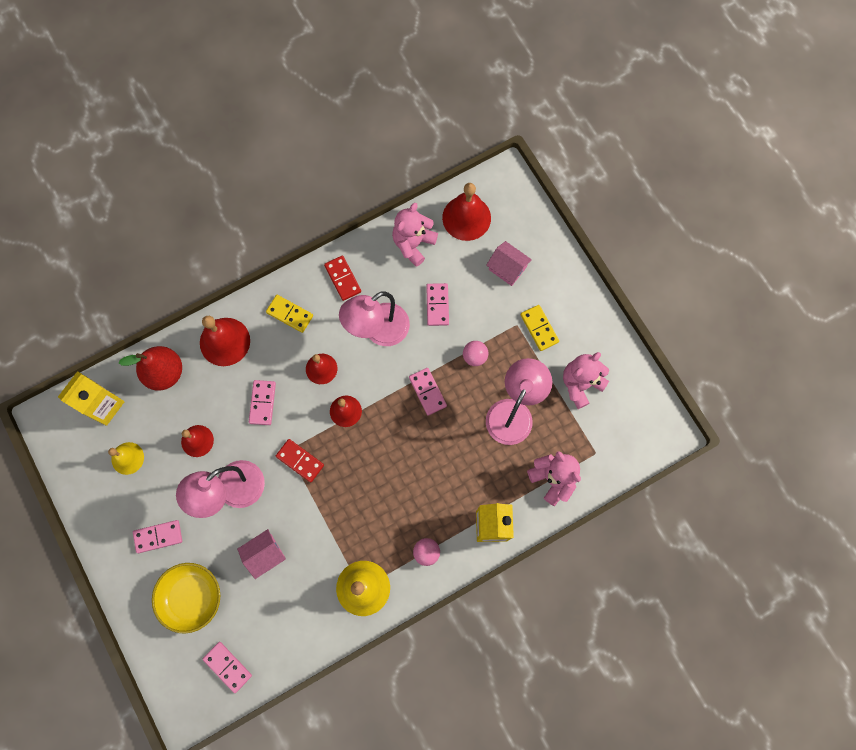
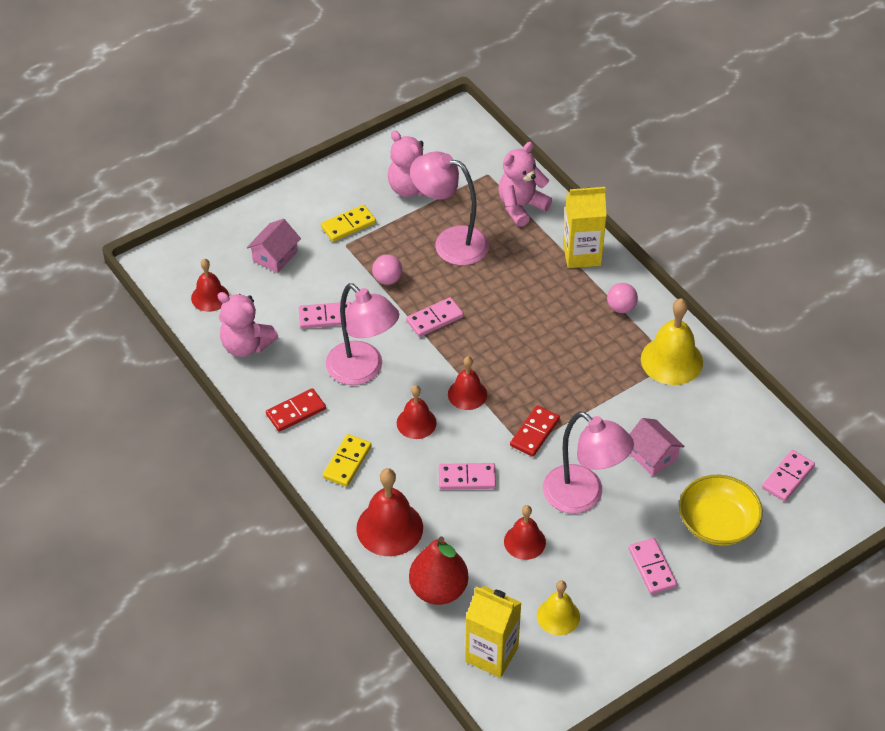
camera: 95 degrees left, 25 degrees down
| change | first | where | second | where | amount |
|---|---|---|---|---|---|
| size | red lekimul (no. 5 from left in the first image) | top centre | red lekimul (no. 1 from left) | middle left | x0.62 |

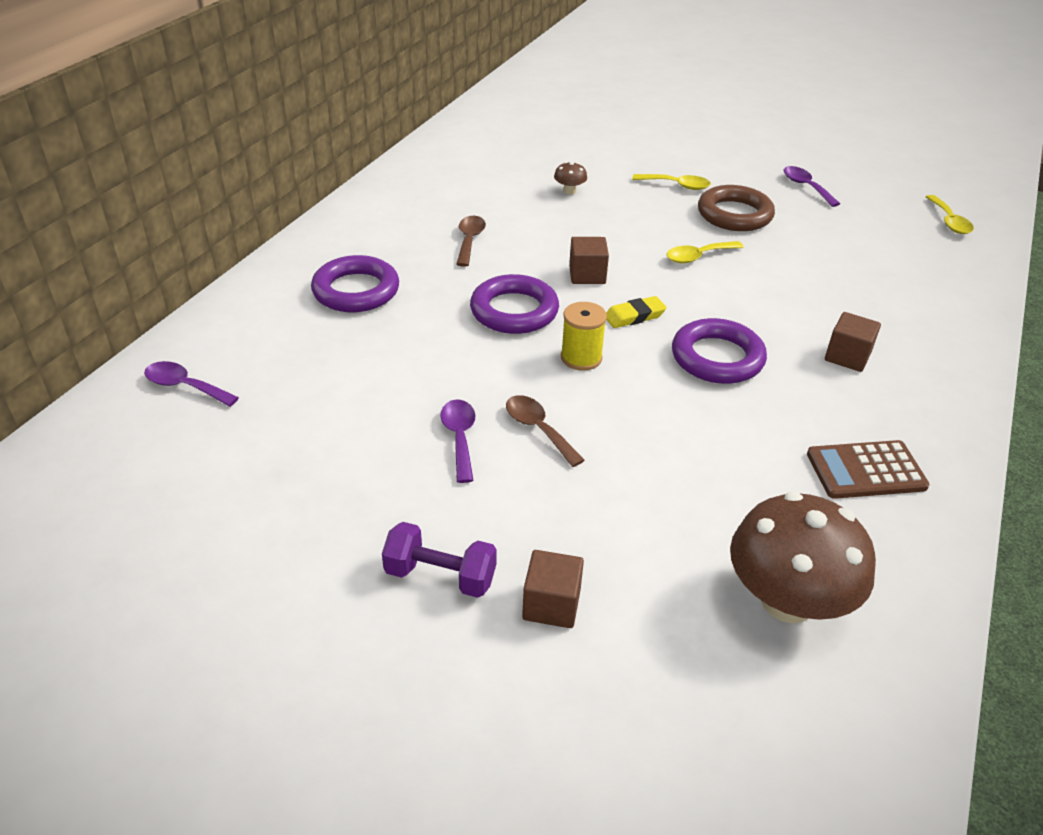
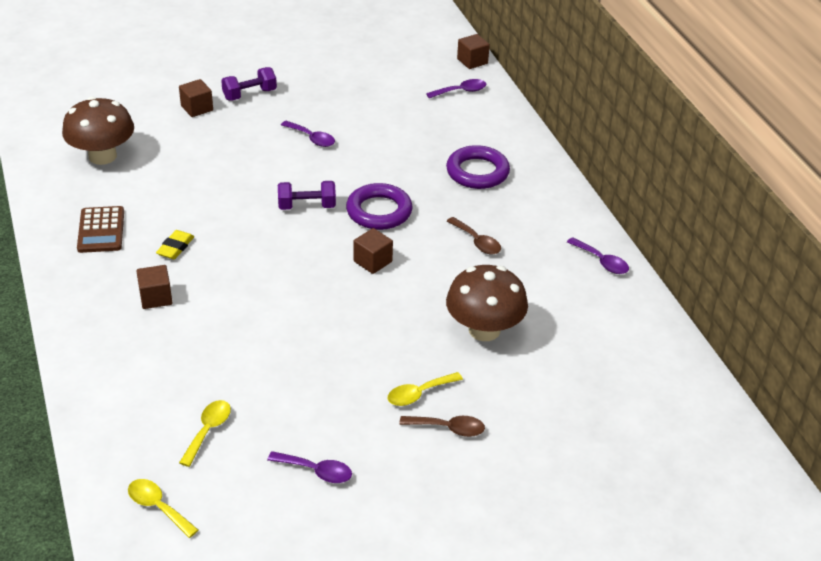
camera: 135 degrees right, 0 degrees up
| change | first | where | second | where | amount |
|---|---|---|---|---|---|
| missing | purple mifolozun (no. 3 from left) | middle right |  |  |  |
| missing | brown mifolozun | top right |  |  |  |
| appeared |  |  | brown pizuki (no. 4 from left) | top centre |  |
| appeared |  |  | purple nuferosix (no. 4 from left) | middle right |  |
| relocated | brown nuferosix (no. 2 from left in the first image) | centre | brown nuferosix (no. 1 from left) | bottom centre |  |
| relocated | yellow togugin | centre |  | middle left |  |
| relocated | yellow nuferosix (no. 2 from left) | top right |  | bottom left |  |
| exchanged | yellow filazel | centre | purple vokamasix (no. 2 from left) | centre |  |
| spun | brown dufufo | middle right |  | middle left | 135 degrees clockwise |
| size | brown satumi (no. 1 from left in the first image) | top centre | brown satumi (no. 2 from left) | centre | x2.44 |

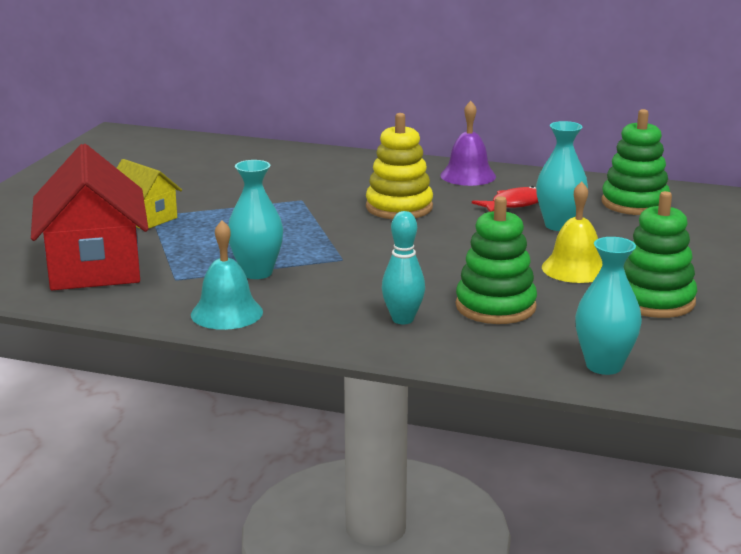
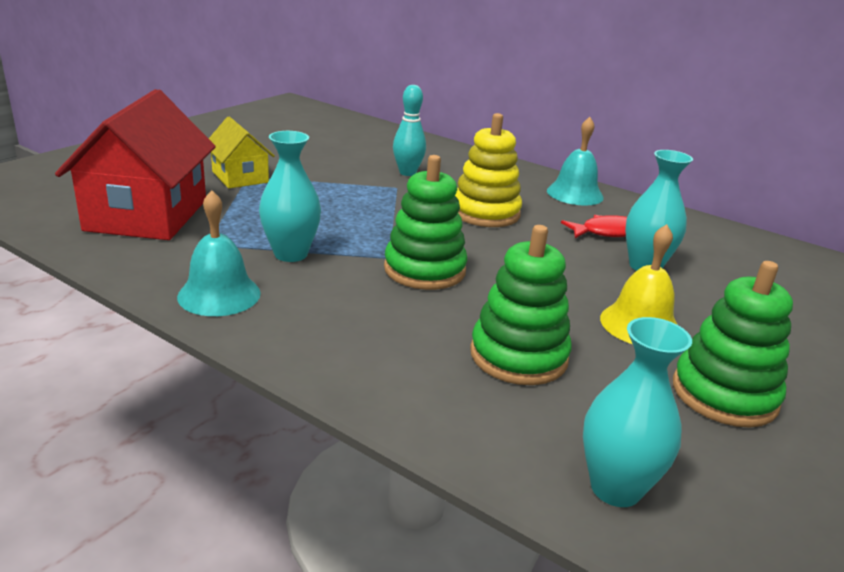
camera: 15 degrees right, 5 degrees up
| change | first | where | second | where | amount |
|---|---|---|---|---|---|
| relocated | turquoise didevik | centre |  | top centre |  |
| relocated | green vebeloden (no. 2 from left in the first image) | top right | green vebeloden (no. 1 from left) | centre |  |
| colour | purple lekimul | top centre | turquoise lekimul (no. 2 from left) | top right |  |

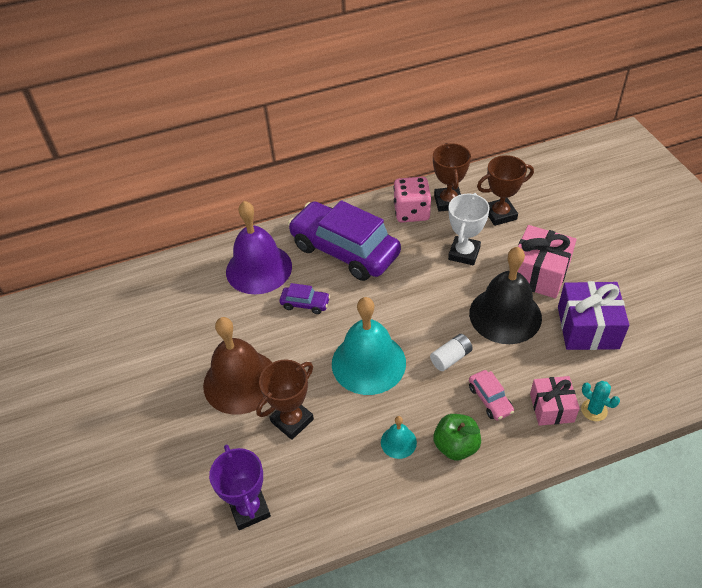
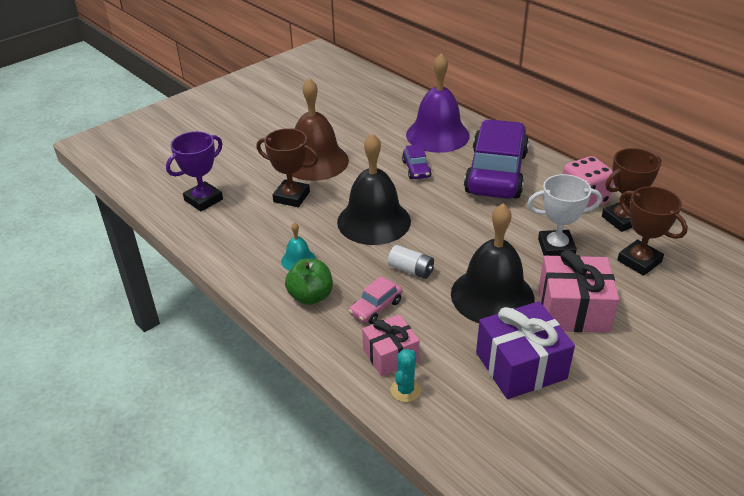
camera: 65 degrees right, 10 degrees down
| change | first | where | second | where | amount |
|---|---|---|---|---|---|
| colour | turquoise lekimul (no. 1 from left) | centre | black lekimul (no. 1 from left) | centre |  |

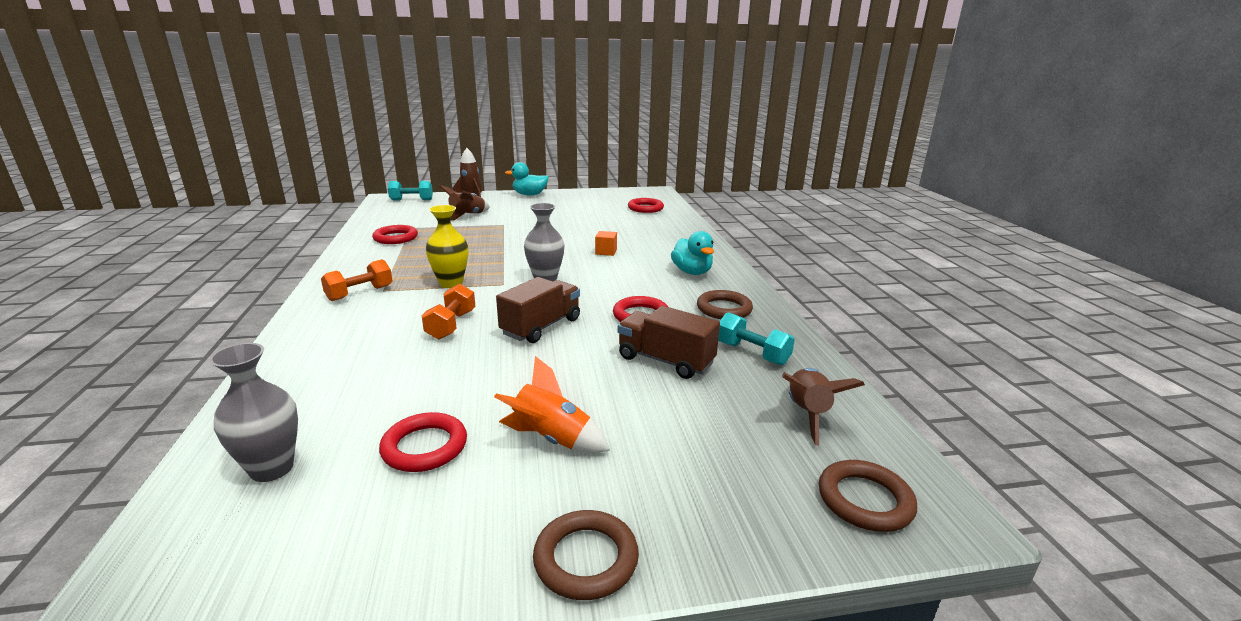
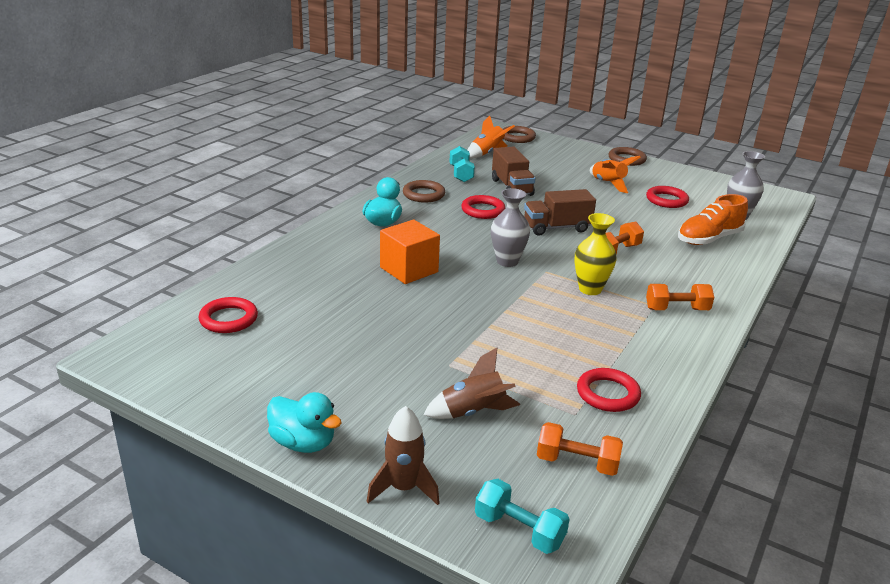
camera: 140 degrees left, 5 degrees up
| change | first | where | second | where | amount |
|---|---|---|---|---|---|
| appeared |  |  | orange vokamasix (no. 1 from left) | bottom centre |  |
| appeared |  |  | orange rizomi | middle right |  |
| colour | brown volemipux (no. 3 from left) | centre | orange volemipux (no. 1 from left) | top centre |  |
| size | orange pizuki | centre |  | centre | x1.98 |

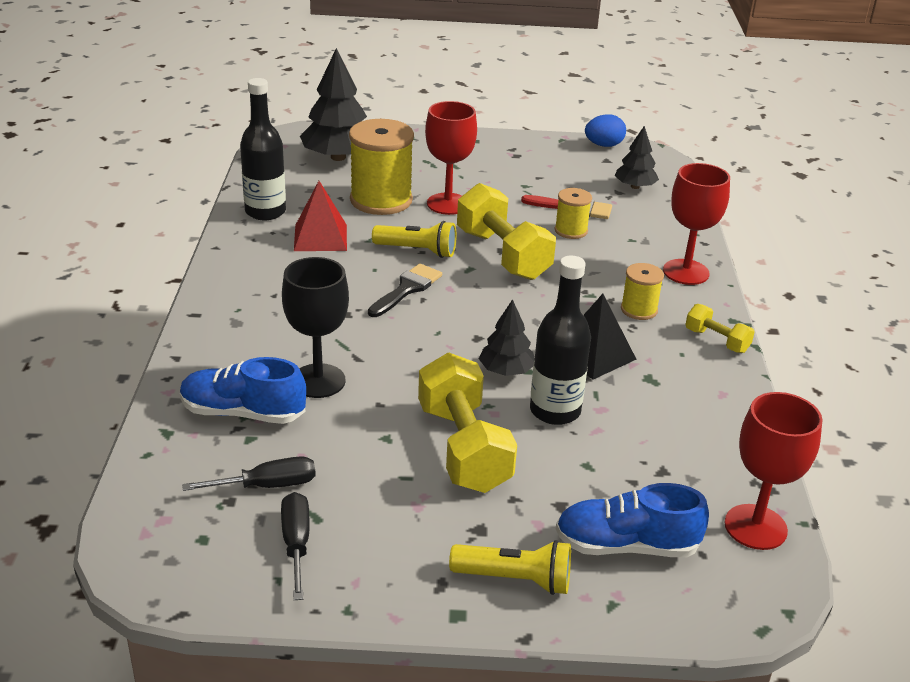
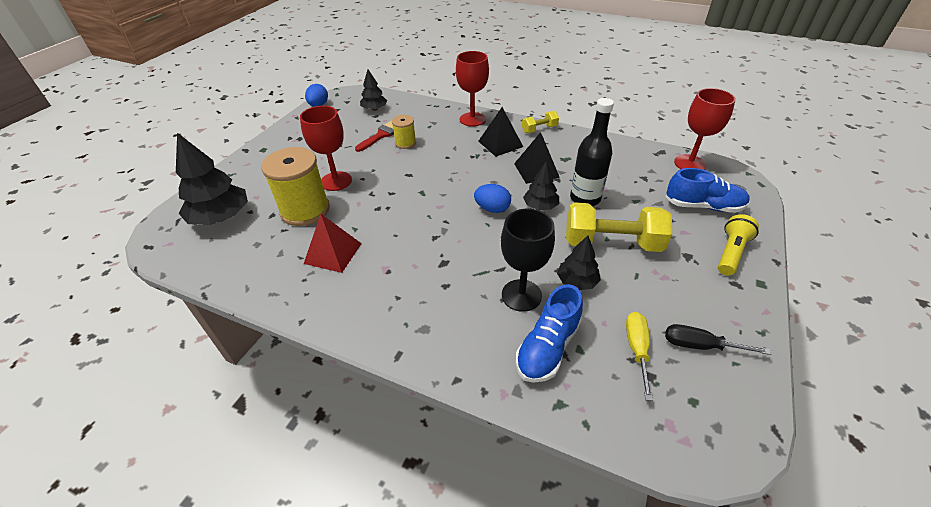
camera: 65 degrees left, 10 degrees up
| change | first | where | second | where | amount |
|---|---|---|---|---|---|
| missing | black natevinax (no. 1 from left) | top left |  |  |  |
| missing | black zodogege | centre |  |  |  |
| missing | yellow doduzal (no. 1 from left) | centre |  |  |  |
| missing | yellow vokamasix (no. 2 from left) | centre |  |  |  |
| appeared |  |  | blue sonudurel (no. 2 from left) | centre |  |
| appeared |  |  | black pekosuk (no. 4 from left) | centre |  |
| exchanged | yellow filazel (no. 3 from left) | middle right | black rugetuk (no. 1 from left) | top centre |  |
| colour | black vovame (no. 1 from left) | bottom left | yellow vovame | bottom right |  |
| spun | blue rizomi (no. 2 from left) | bottom right |  | middle right | 105 degrees counterclockwise |

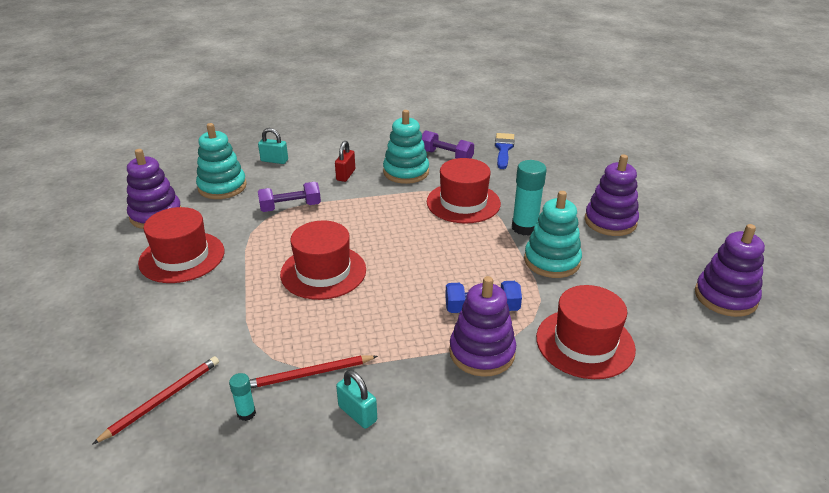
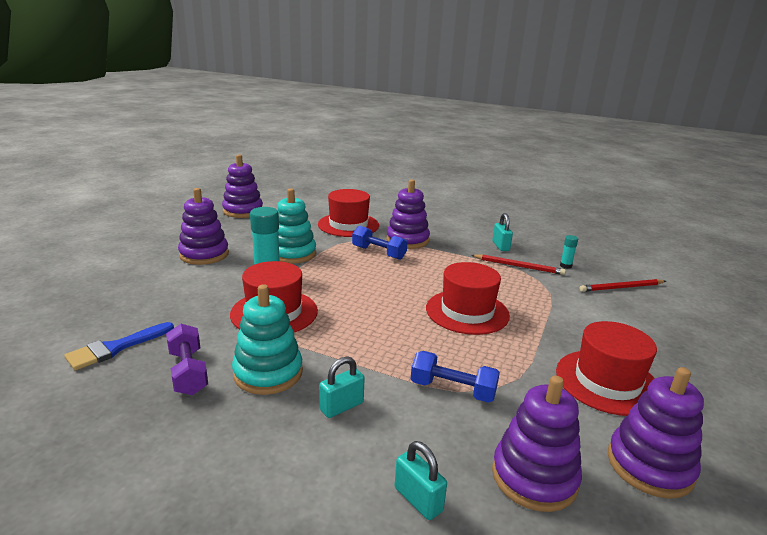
camera: 145 degrees left, 10 degrees down
| change | first | where | second | where | amount |
|---|---|---|---|---|---|
| colour | turquoise vebeloden (no. 1 from left) | top left | purple vebeloden (no. 4 from left) | bottom right |  |
| colour | purple vokamasix (no. 1 from left) | centre | blue vokamasix (no. 2 from left) | bottom centre |  |
| colour | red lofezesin | top centre | turquoise lofezesin (no. 1 from left) | bottom centre |  |

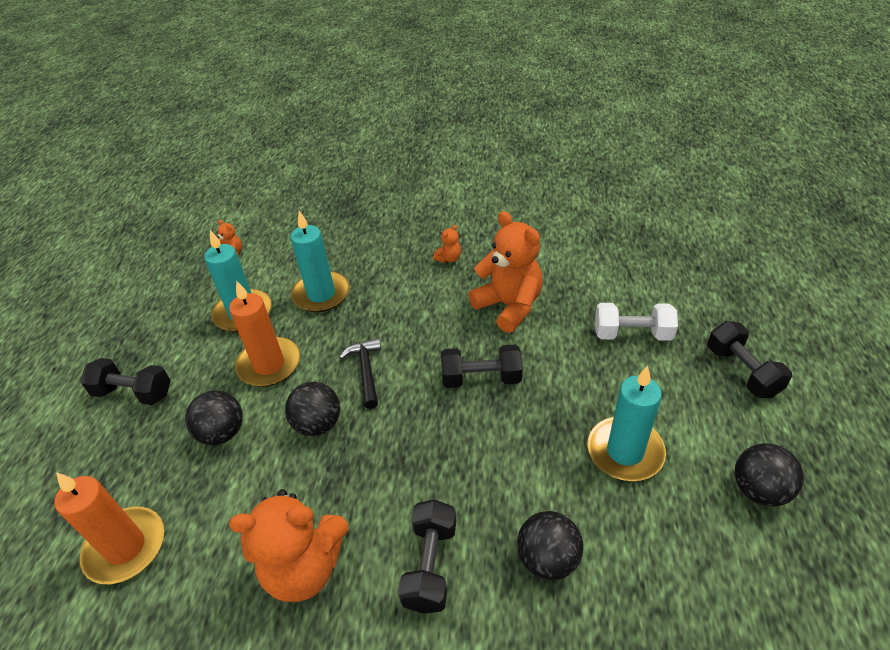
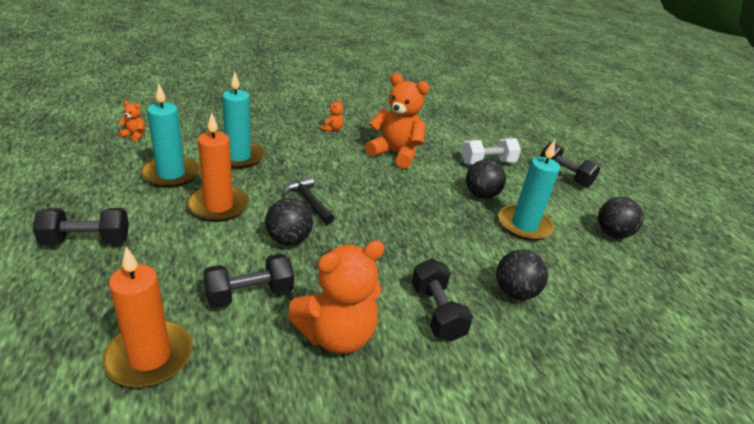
camera: 30 degrees left, 10 degrees down
| change | first | where | second | where | amount |
|---|---|---|---|---|---|
| relocated | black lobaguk (no. 1 from left in the first image) | middle left | black lobaguk (no. 2 from left) | centre |  |
| relocated | black vokamasix (no. 3 from left in the first image) | centre | black vokamasix (no. 2 from left) | middle left |  |

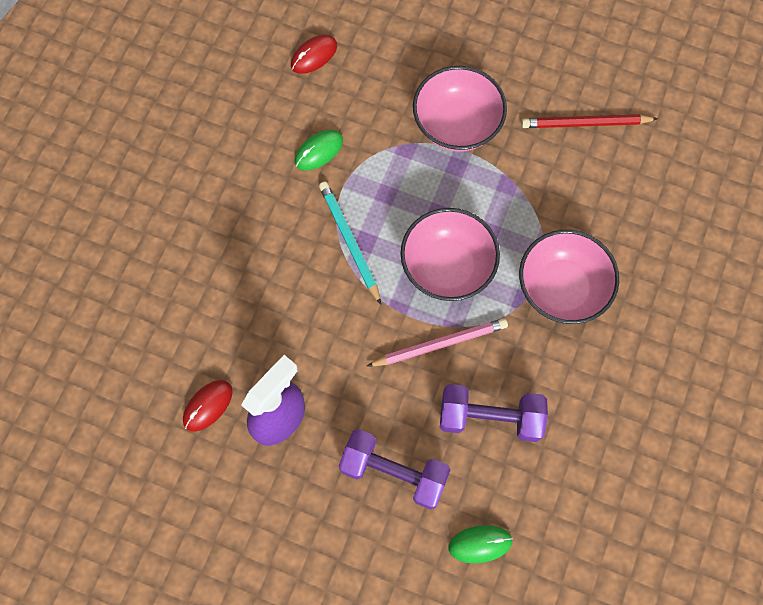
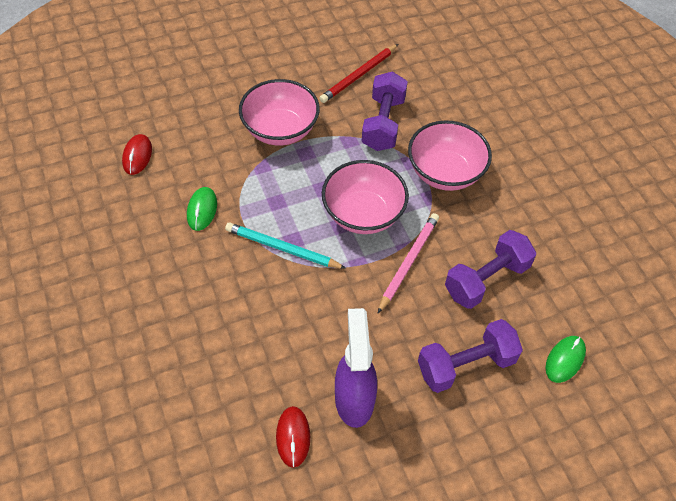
camera: 45 degrees left, 15 degrees down
| change | first | where | second | where | amount |
|---|---|---|---|---|---|
| appeared |  |  | purple vokamasix (no. 1 from left) | top centre |  |

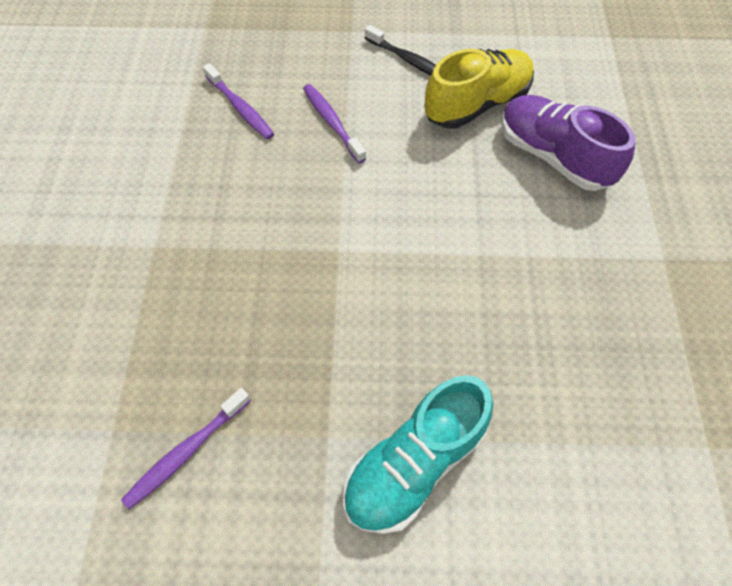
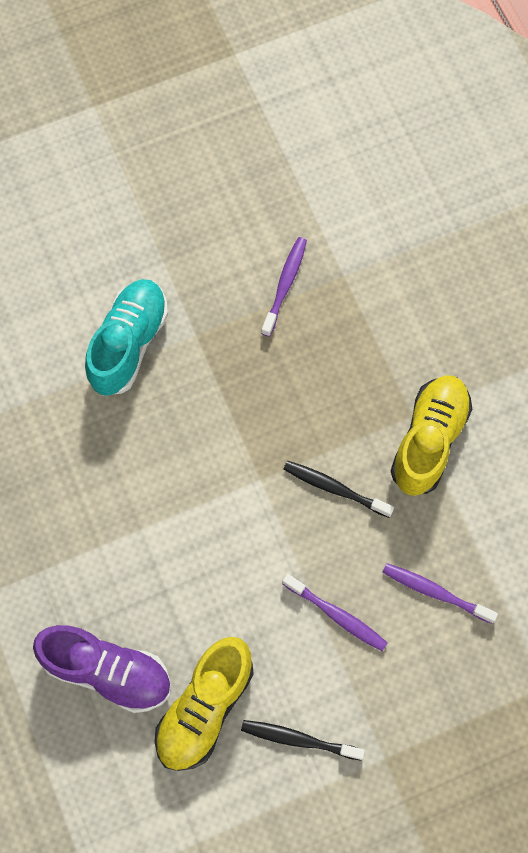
camera: 155 degrees right, 10 degrees up
| change | first | where | second | where | amount |
|---|---|---|---|---|---|
| appeared |  |  | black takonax (no. 2 from left) | centre |  |
| appeared |  |  | yellow rizomi (no. 2 from left) | middle right |  |

